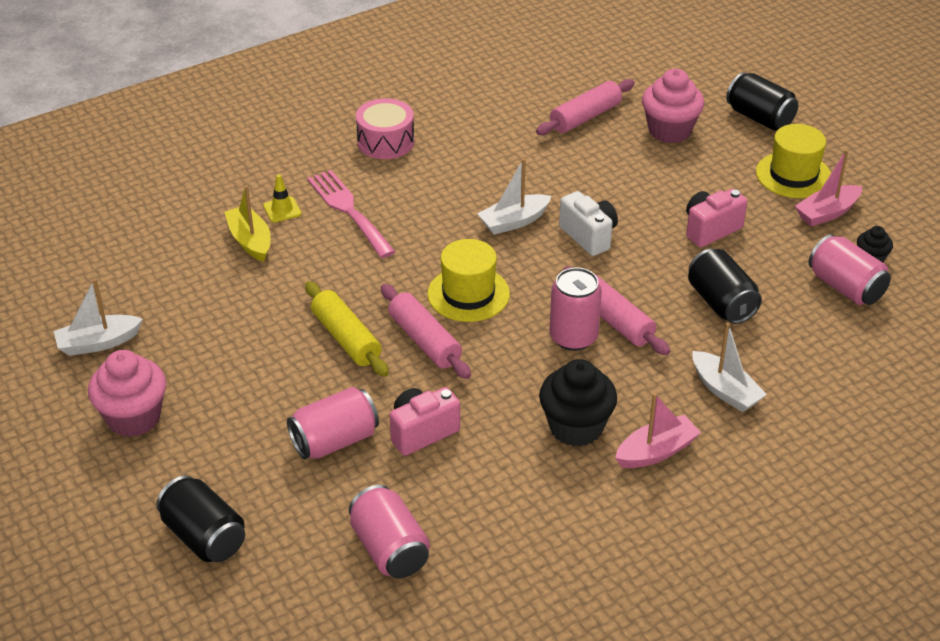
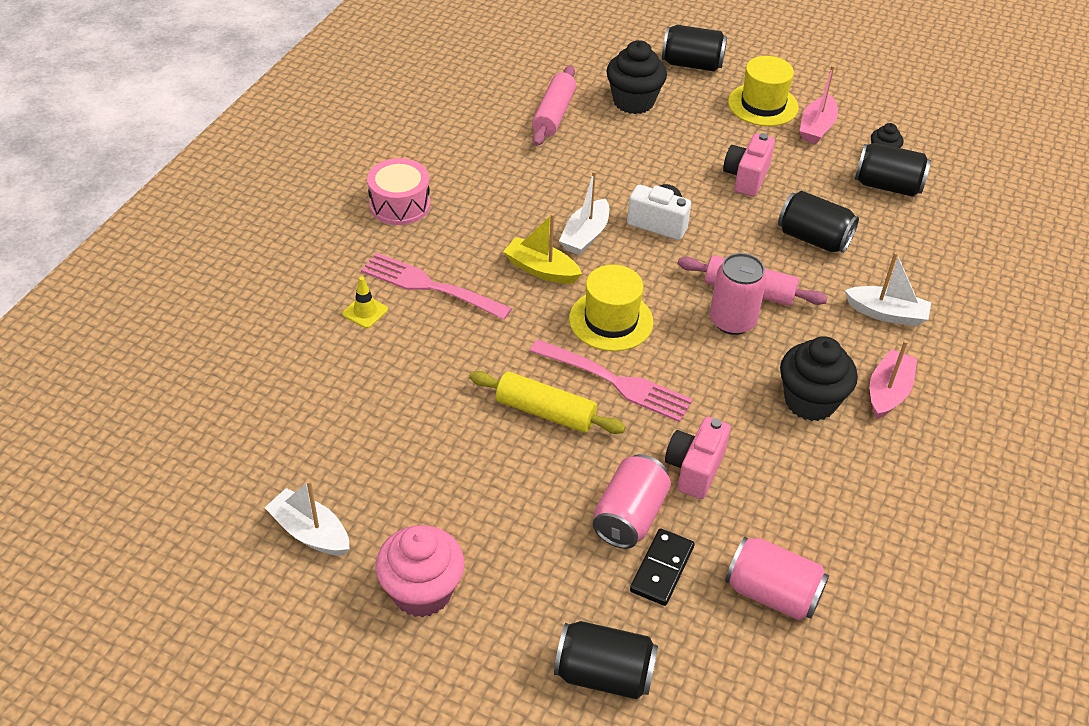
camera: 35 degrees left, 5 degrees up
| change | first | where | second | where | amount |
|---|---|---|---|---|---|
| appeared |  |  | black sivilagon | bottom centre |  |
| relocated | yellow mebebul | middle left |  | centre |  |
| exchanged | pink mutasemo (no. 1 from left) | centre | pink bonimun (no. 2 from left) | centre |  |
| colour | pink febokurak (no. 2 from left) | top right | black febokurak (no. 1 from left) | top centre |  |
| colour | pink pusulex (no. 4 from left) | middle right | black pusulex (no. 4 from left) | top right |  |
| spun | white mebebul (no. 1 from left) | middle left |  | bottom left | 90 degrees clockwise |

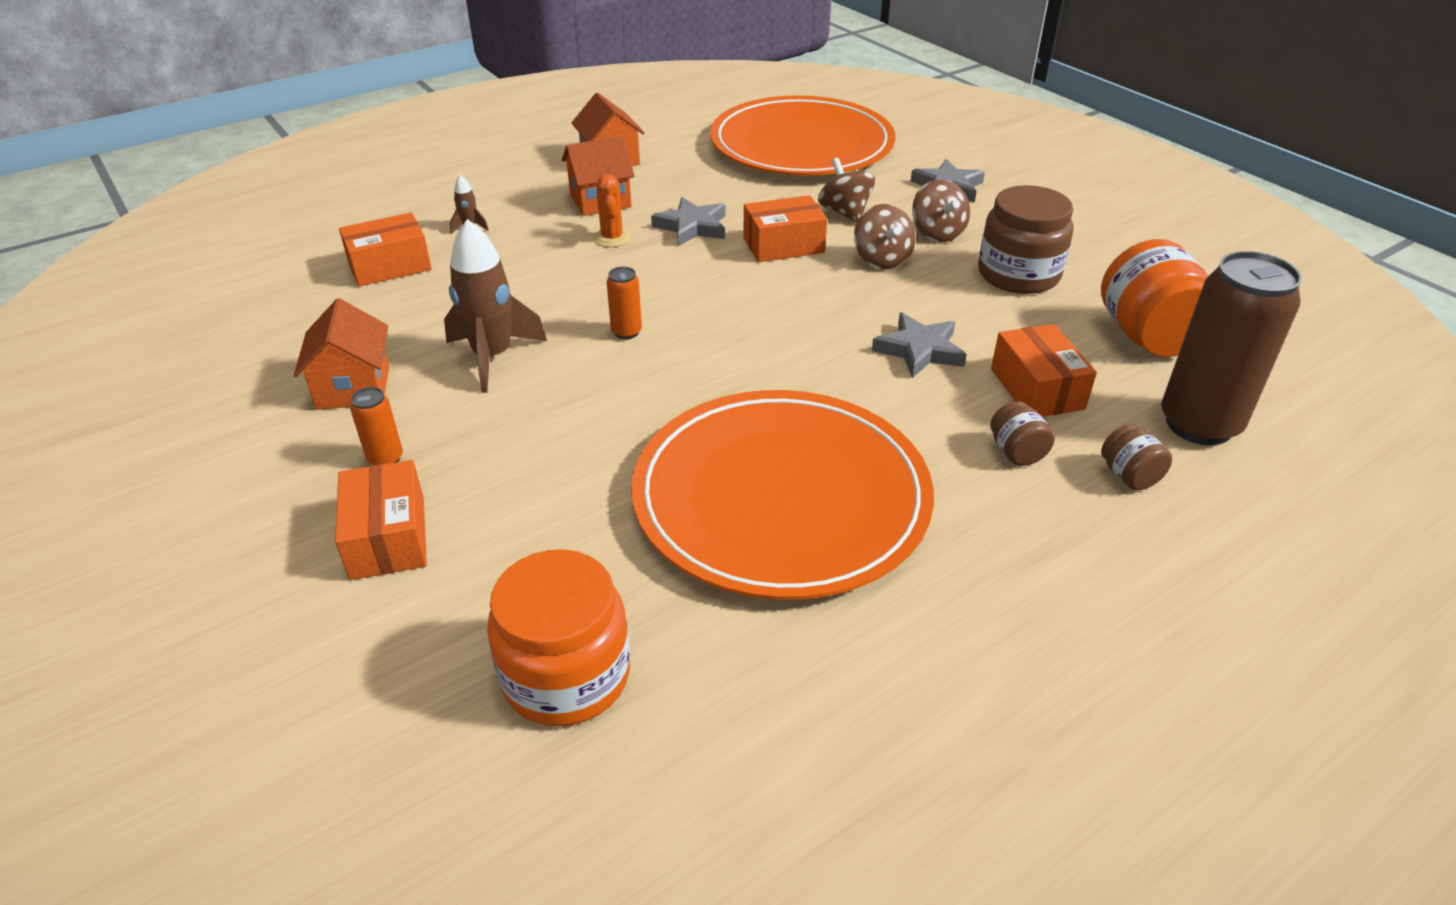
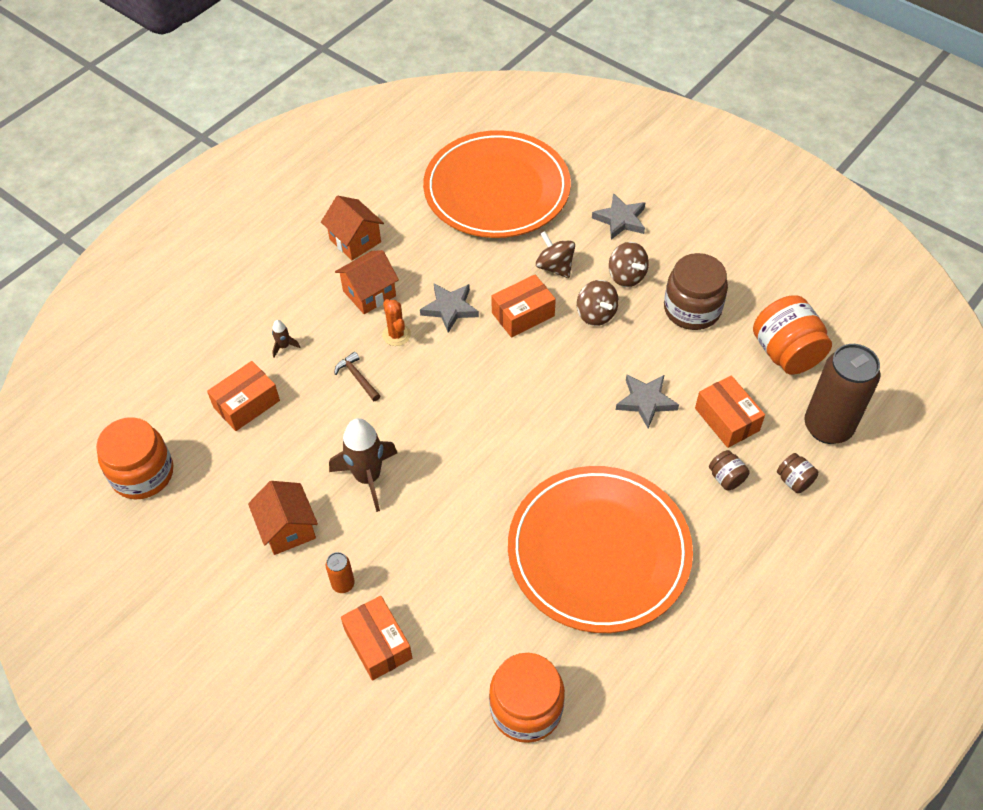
camera: 15 degrees left, 15 degrees up
| change | first | where | second | where | amount |
|---|---|---|---|---|---|
| missing | orange pusulex (no. 2 from left) | centre |  |  |  |
| appeared |  |  | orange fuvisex (no. 1 from left) | middle left |  |
| appeared |  |  | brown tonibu | centre |  |

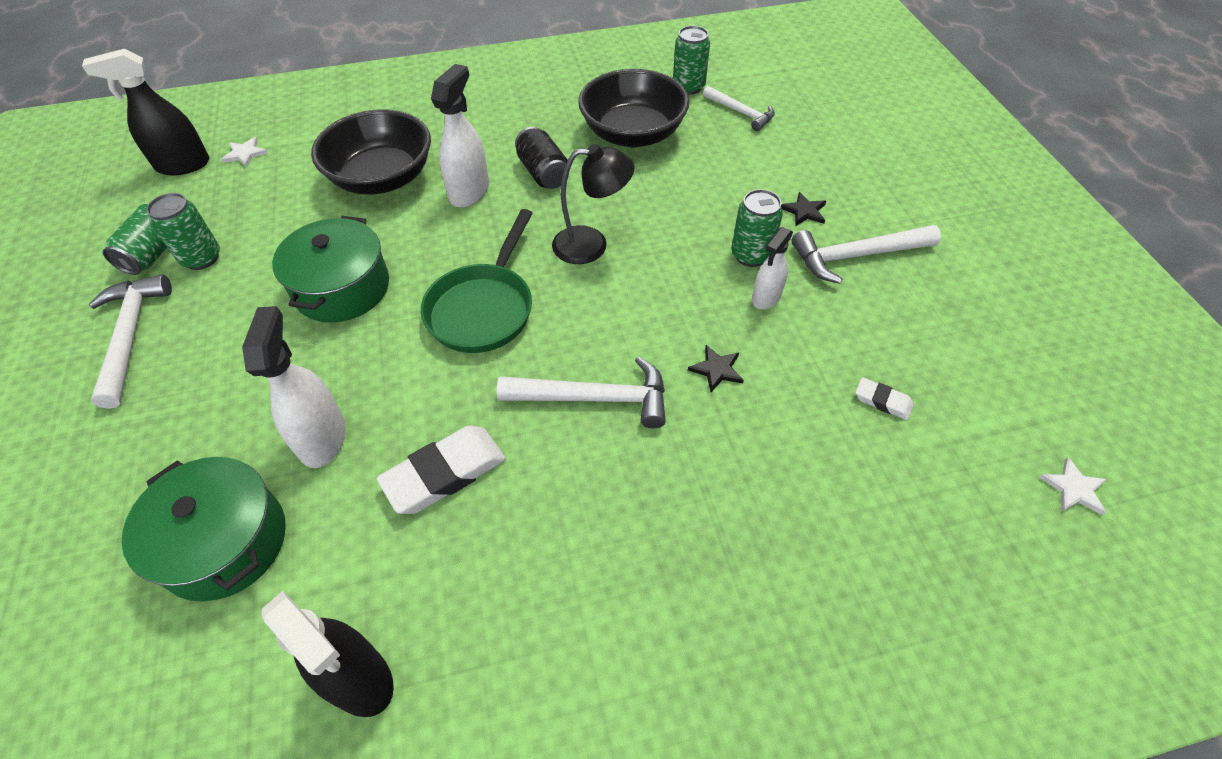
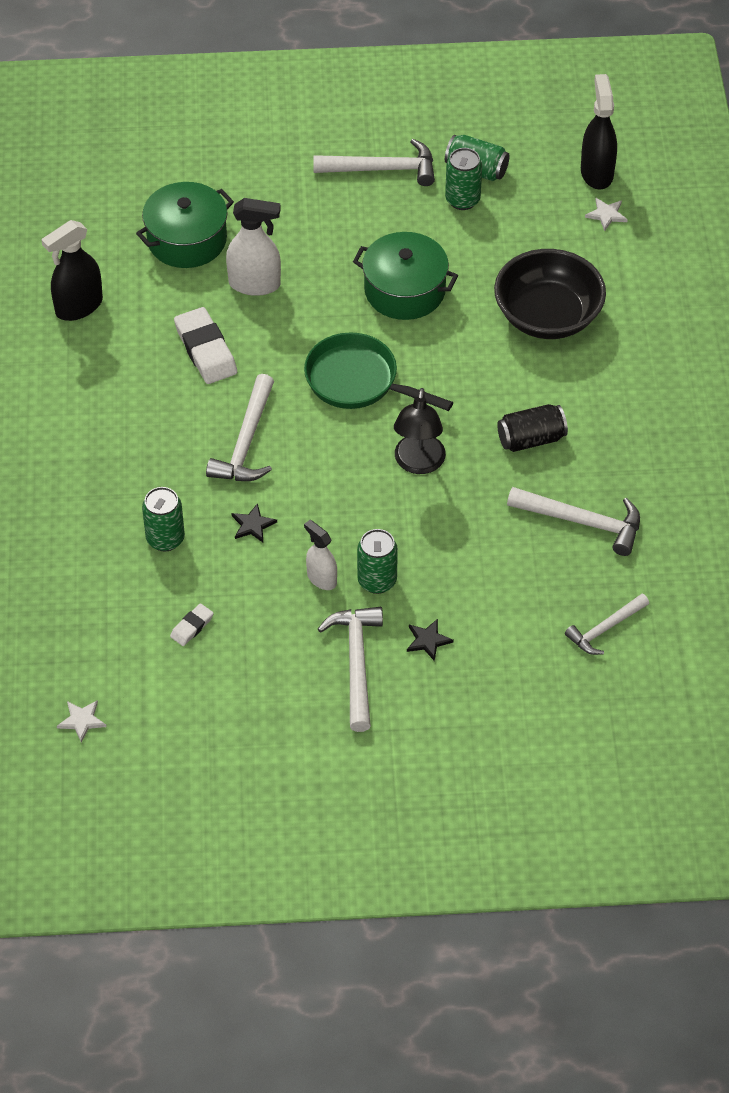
camera: 100 degrees right, 0 degrees up
| change | first | where | second | where | amount |
|---|---|---|---|---|---|
| missing | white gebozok (no. 2 from left) | top centre |  |  |  |
| relocated | green pusulex (no. 3 from left in the first image) | top centre | green pusulex (no. 1 from left) | middle left |  |
| exchanged | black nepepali (no. 2 from left) | top centre | white tonibu (no. 4 from left) | middle right |  |

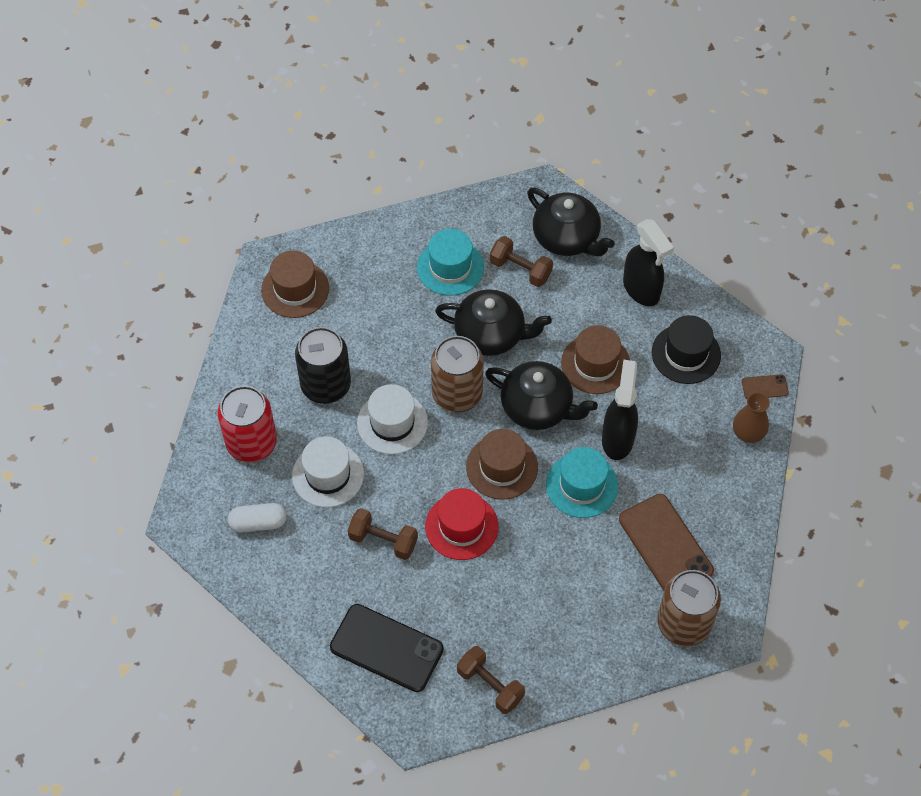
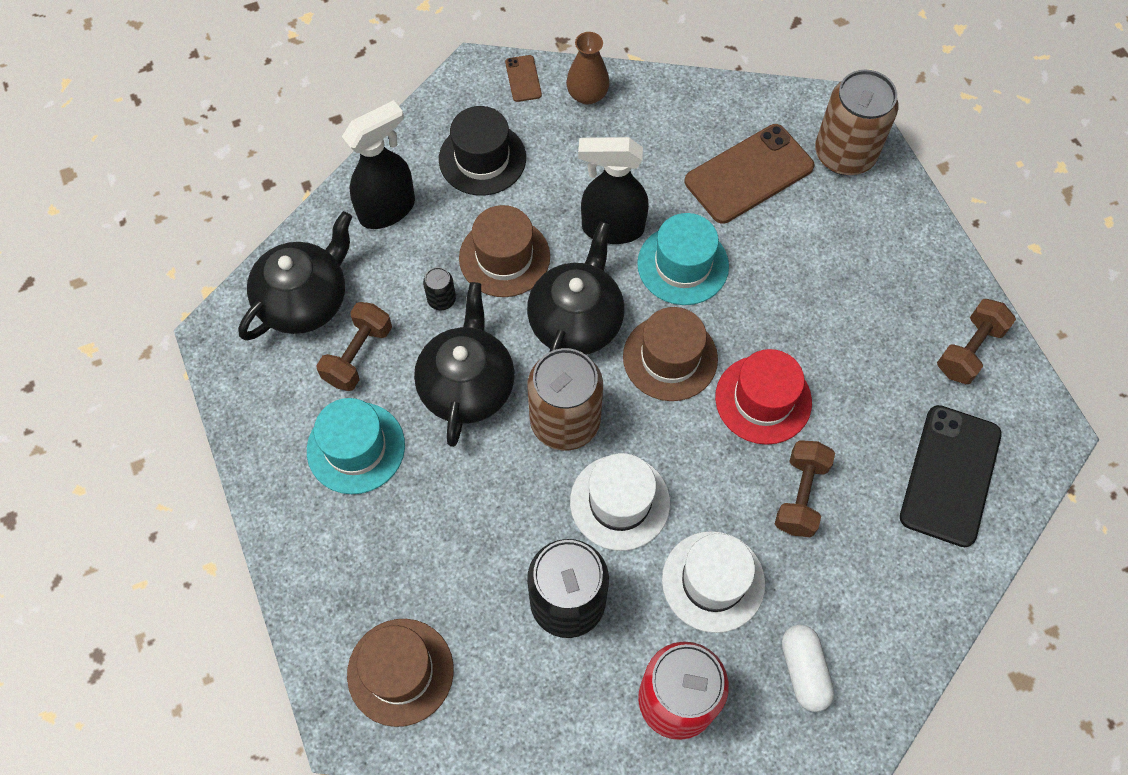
camera: 95 degrees left, 5 degrees up
| change | first | where | second | where | amount |
|---|---|---|---|---|---|
| appeared |  |  | black pusulex (no. 1 from left) | centre |  |

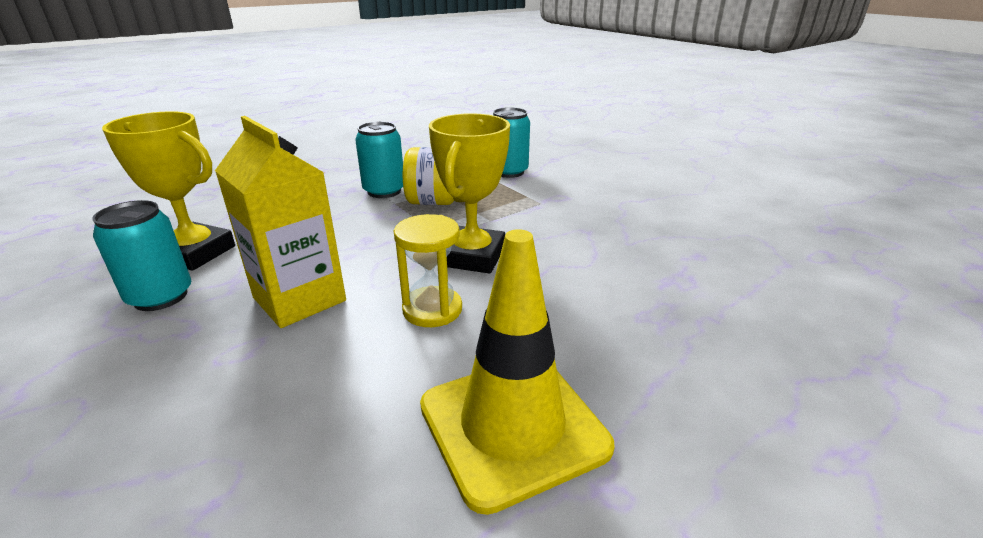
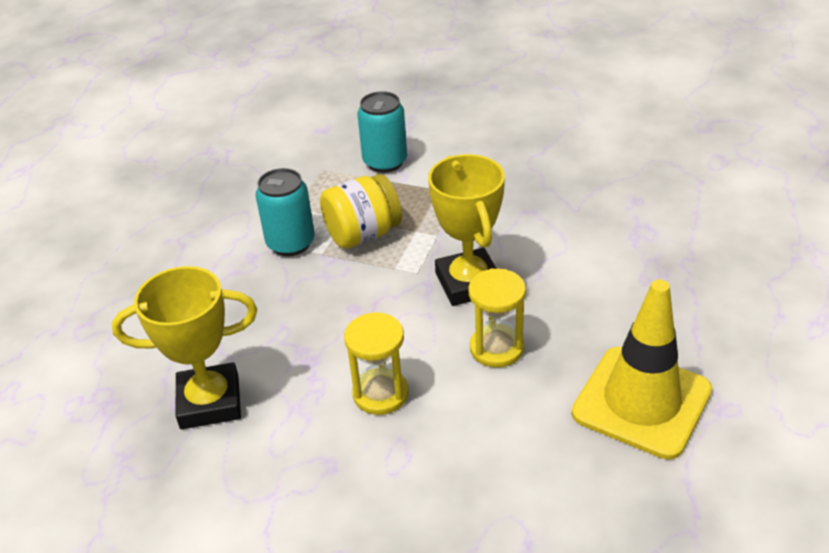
camera: 30 degrees left, 10 degrees up
| change | first | where | second | where | amount |
|---|---|---|---|---|---|
| missing | turquoise pusulex (no. 1 from left) | middle left |  |  |  |
| exchanged | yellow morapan | middle left | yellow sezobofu (no. 1 from left) | centre |  |

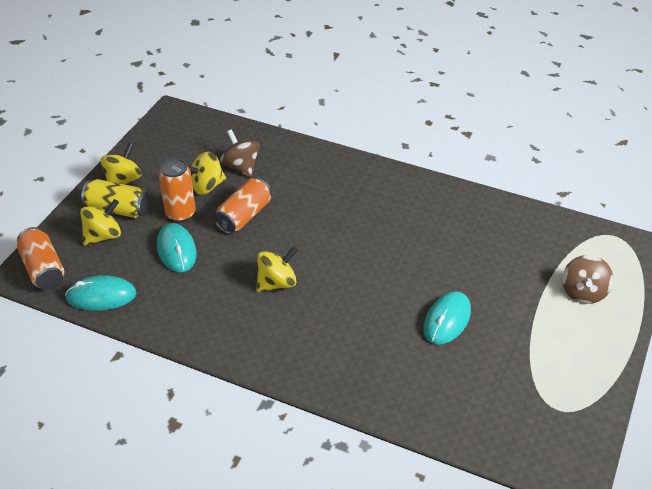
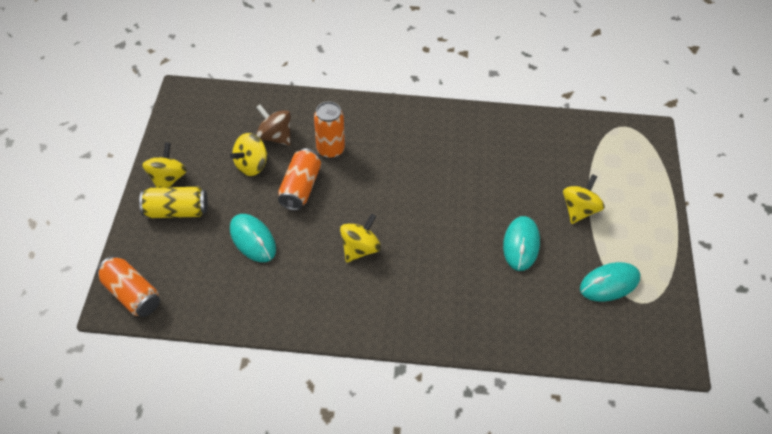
camera: 20 degrees left, 10 degrees up
| change | first | where | second | where | amount |
|---|---|---|---|---|---|
| missing | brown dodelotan (no. 2 from left) | middle right |  |  |  |
| relocated | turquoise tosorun (no. 1 from left in the first image) | middle left | turquoise tosorun (no. 3 from left) | middle right |  |
| relocated | yellow dodelotan (no. 1 from left in the first image) | middle left | yellow dodelotan (no. 4 from left) | middle right |  |
| relocated | orange pusulex (no. 2 from left in the first image) | middle left | orange pusulex (no. 3 from left) | top centre |  |

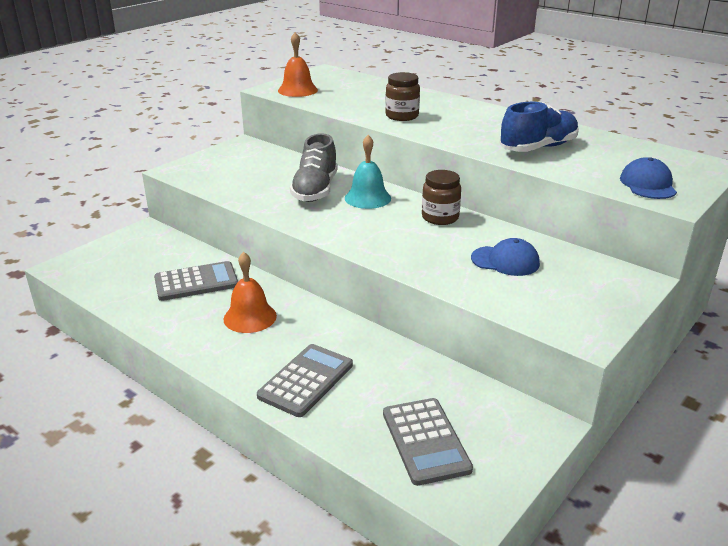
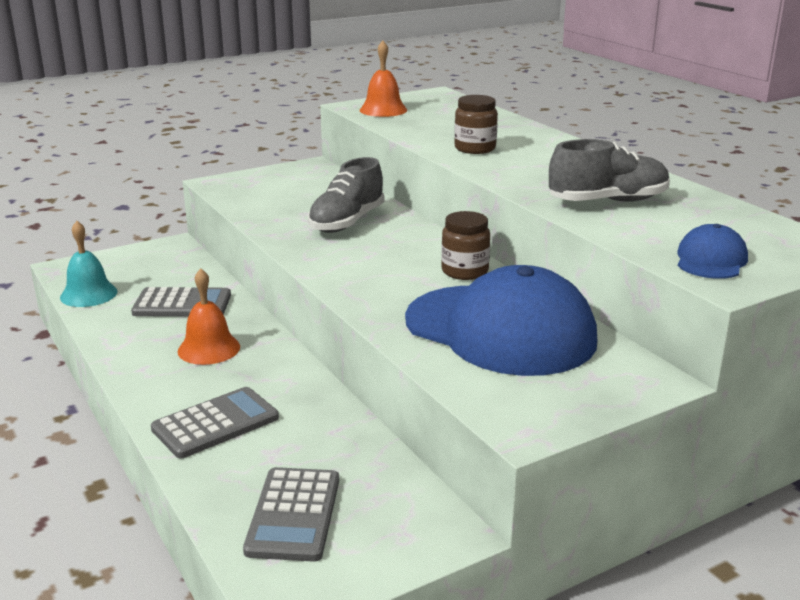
camera: 20 degrees right, 5 degrees down
| change | first | where | second | where | amount |
|---|---|---|---|---|---|
| relocated | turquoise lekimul | top centre |  | middle left |  |
| colour | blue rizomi | top right | grey rizomi (no. 2 from left) | top right |  |
| size | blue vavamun (no. 1 from left) | middle right |  | centre | x2.27 |

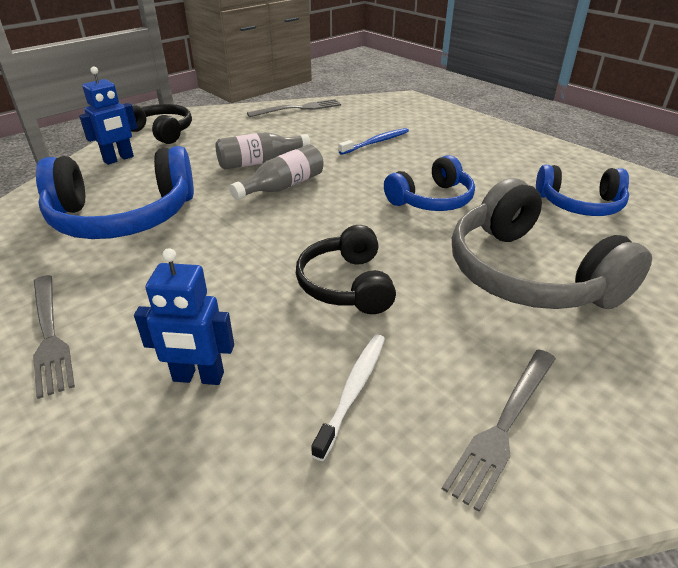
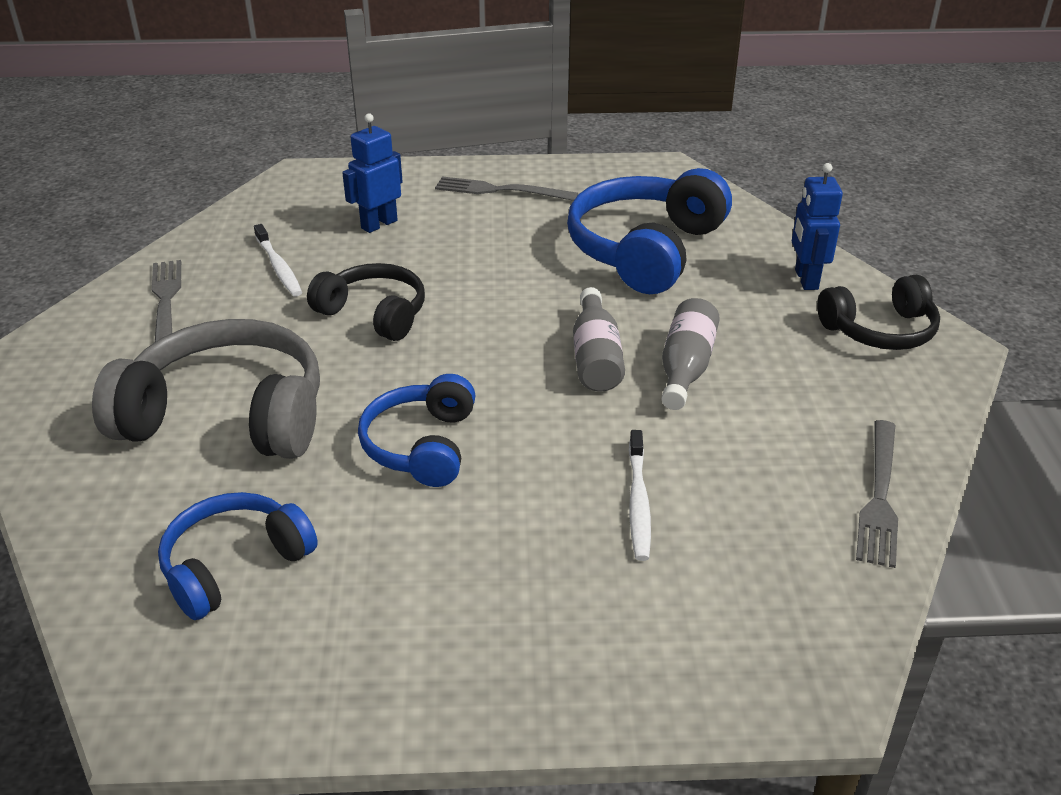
camera: 130 degrees right, 0 degrees up
| change | first | where | second | where | amount |
|---|---|---|---|---|---|
| colour | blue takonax | top centre | white takonax (no. 2 from left) | centre |  |

